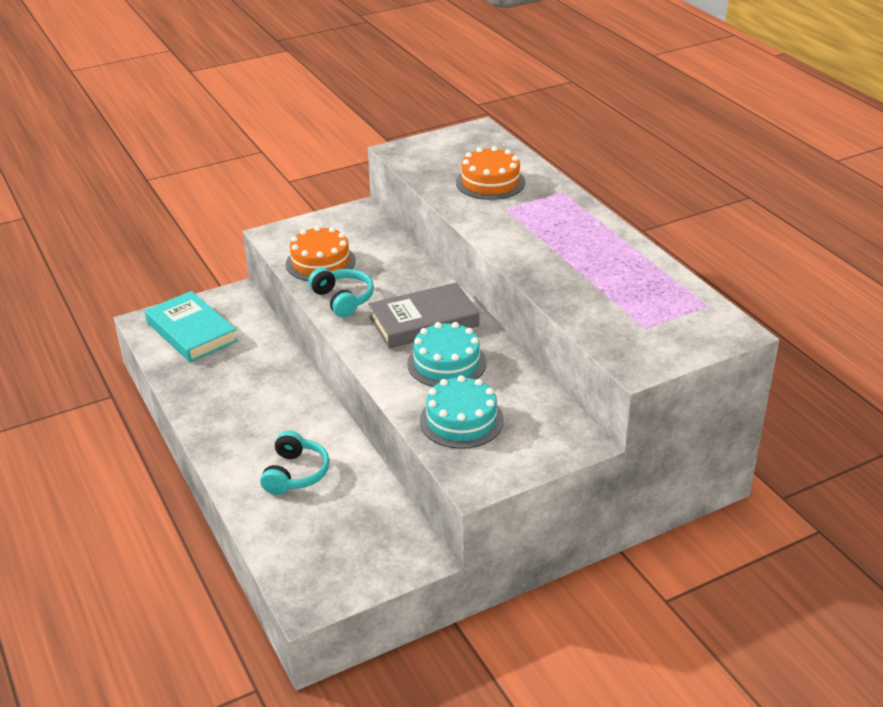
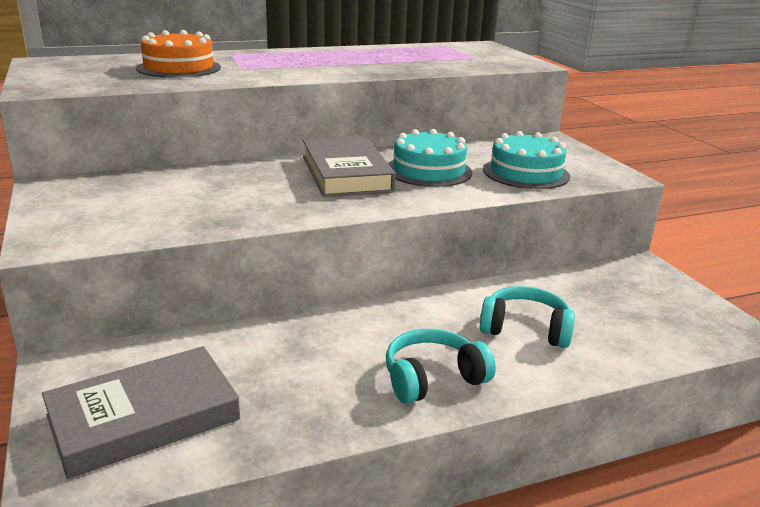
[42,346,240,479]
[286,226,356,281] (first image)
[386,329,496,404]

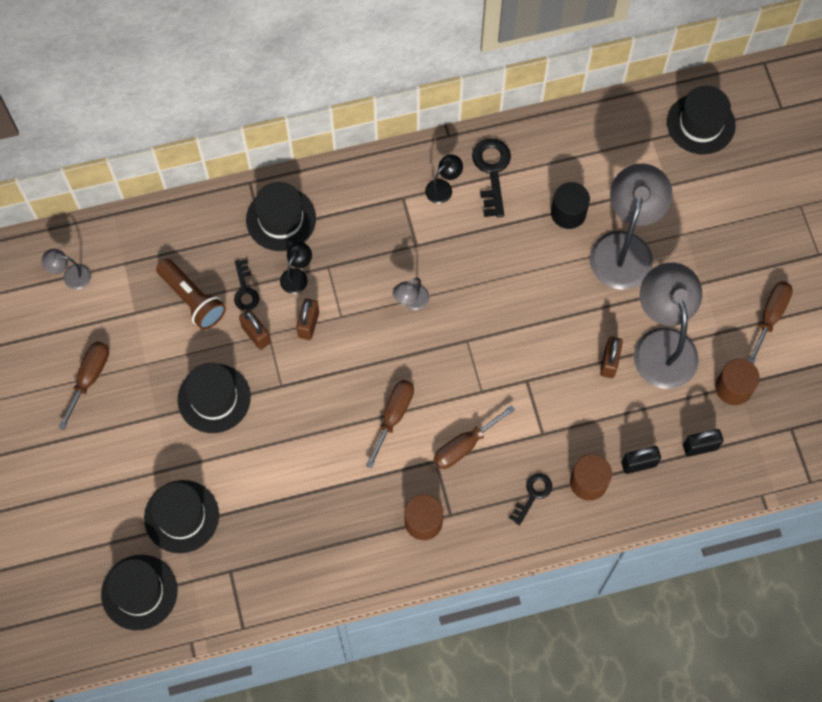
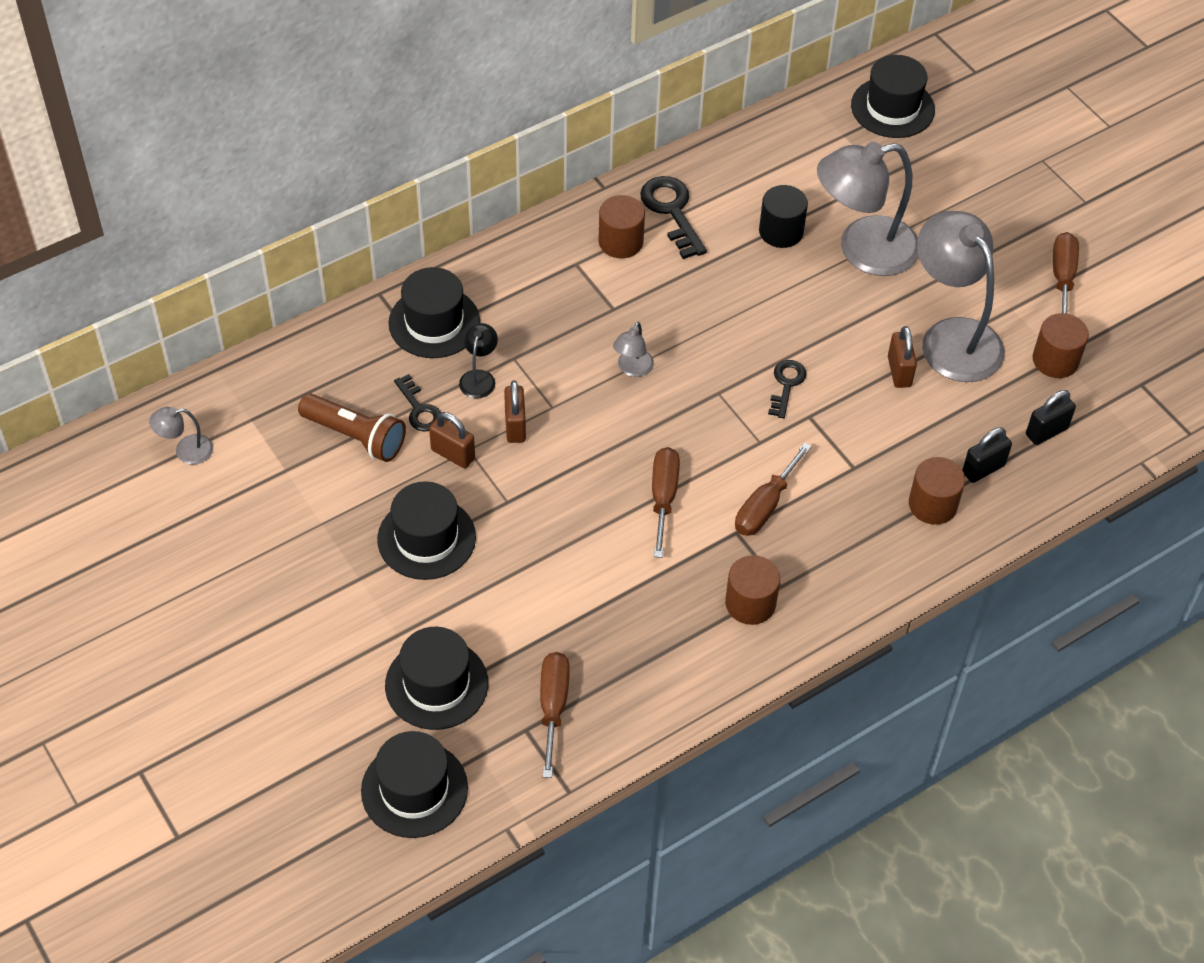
[540,652,570,778]
[599,195,645,258]
[768,360,806,418]
[817,141,919,276]

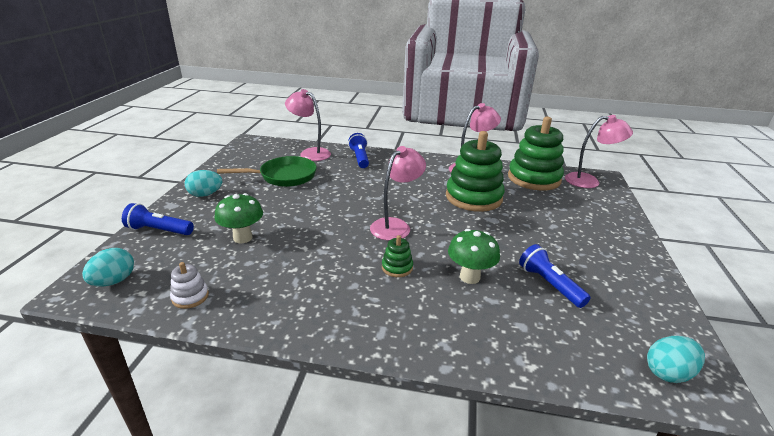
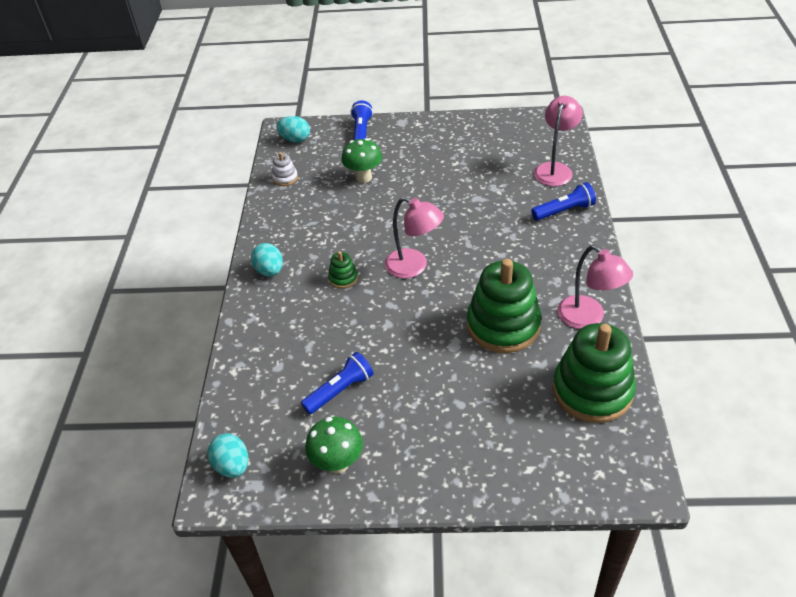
[251,243,283,277]
[217,156,317,187] (first image)
[305,417,363,474]
[565,115,633,188] (first image)

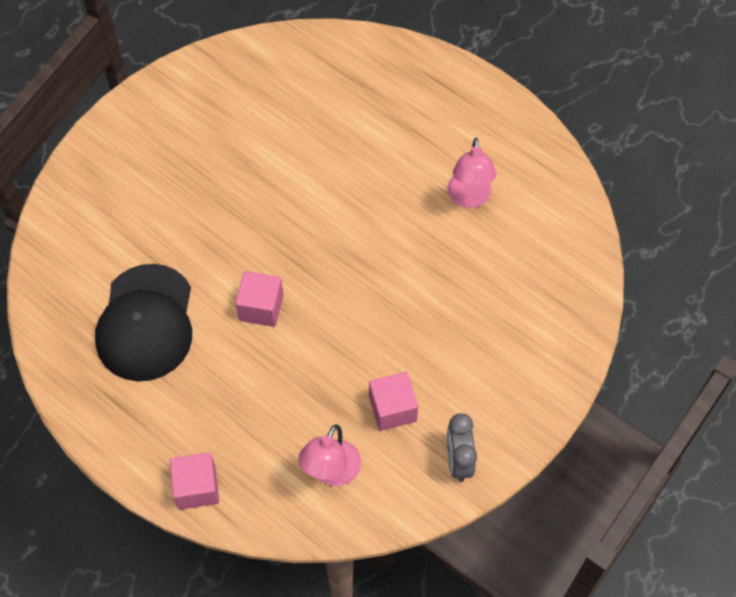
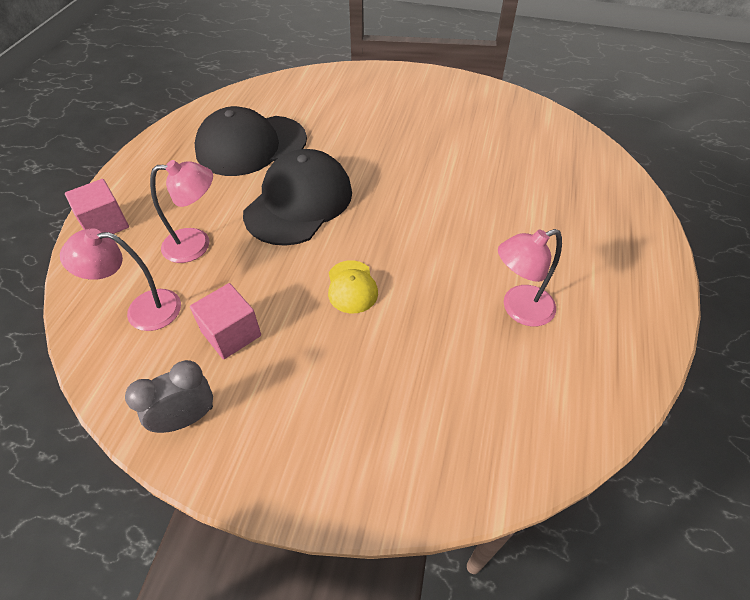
[243,149,352,246]
[150,160,213,263]
[328,260,378,314]

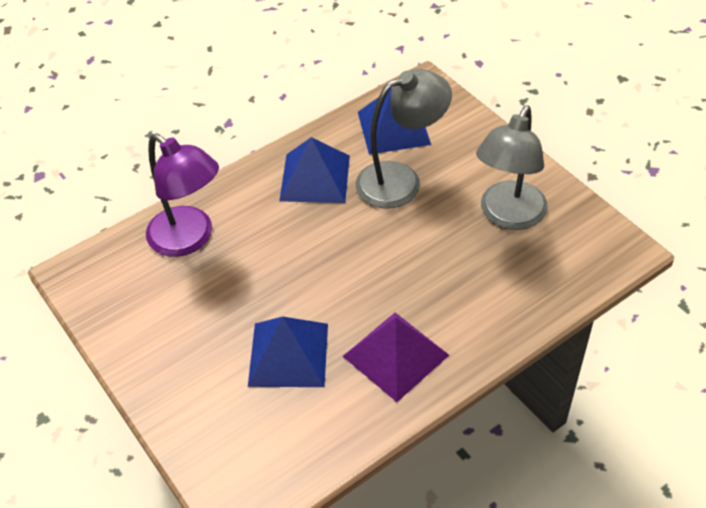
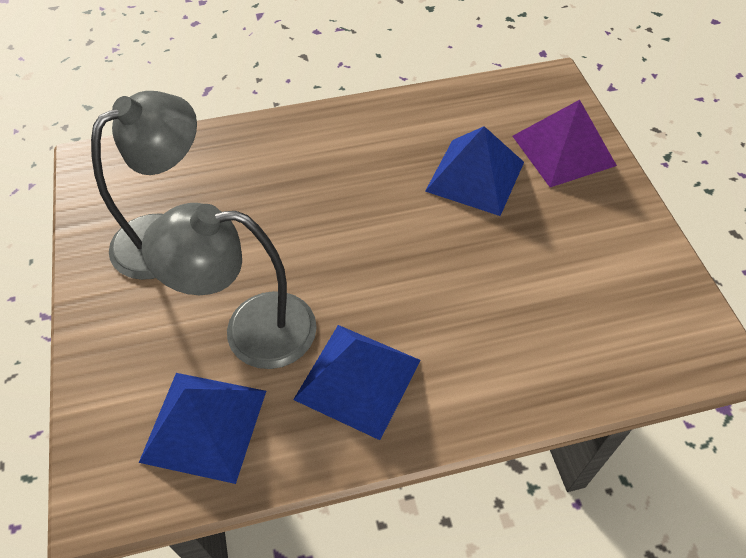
[146,133,219,257] (first image)
[513,100,617,187]

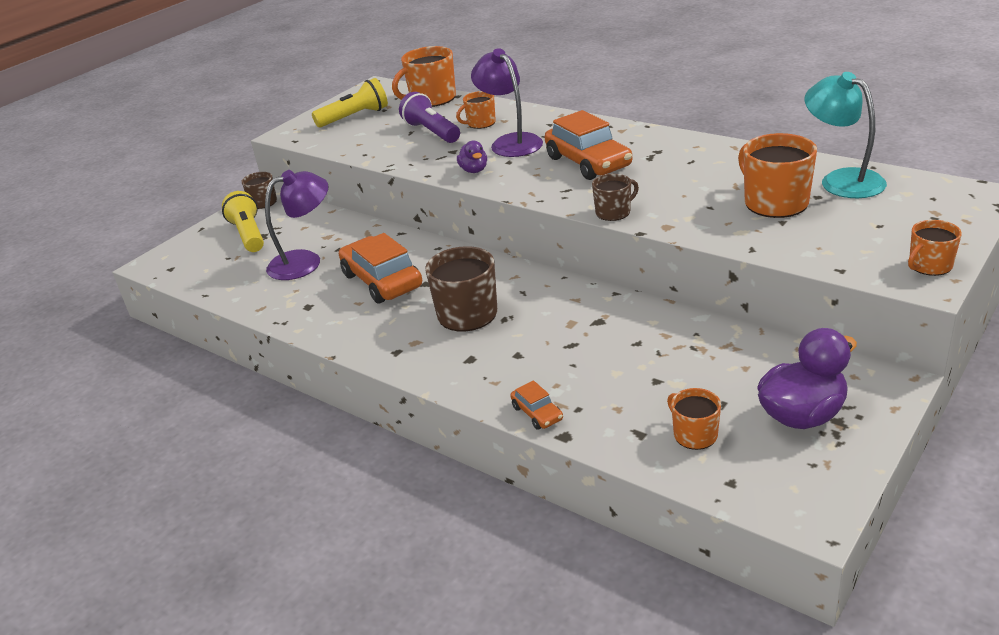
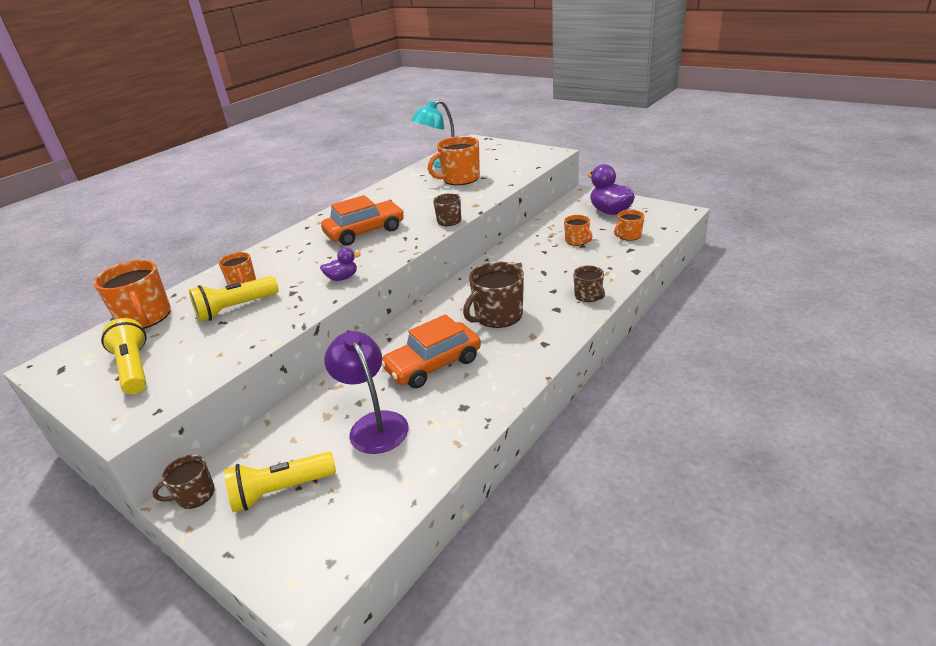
[189,276,279,322]
[471,48,543,157] (first image)
[510,380,563,430] (first image)
[564,215,592,246]
[573,265,605,302]

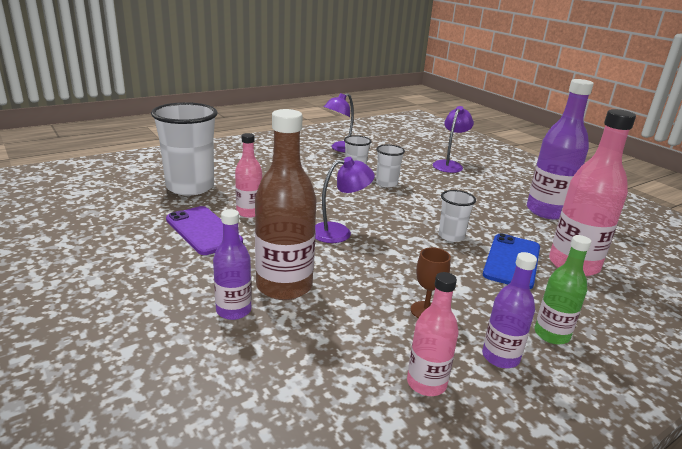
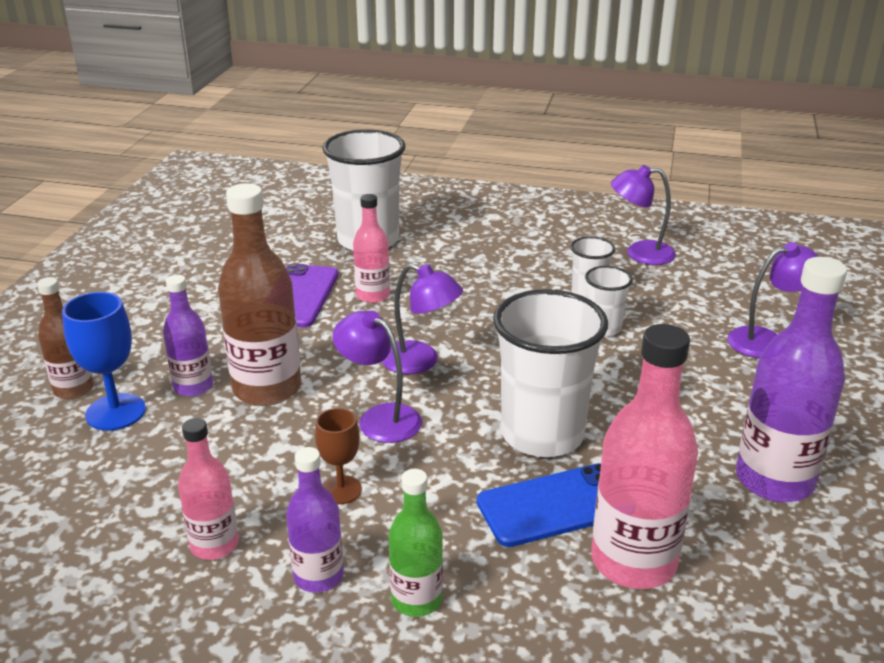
[493,289,608,457]
[37,277,94,399]
[62,292,146,431]
[333,310,422,443]

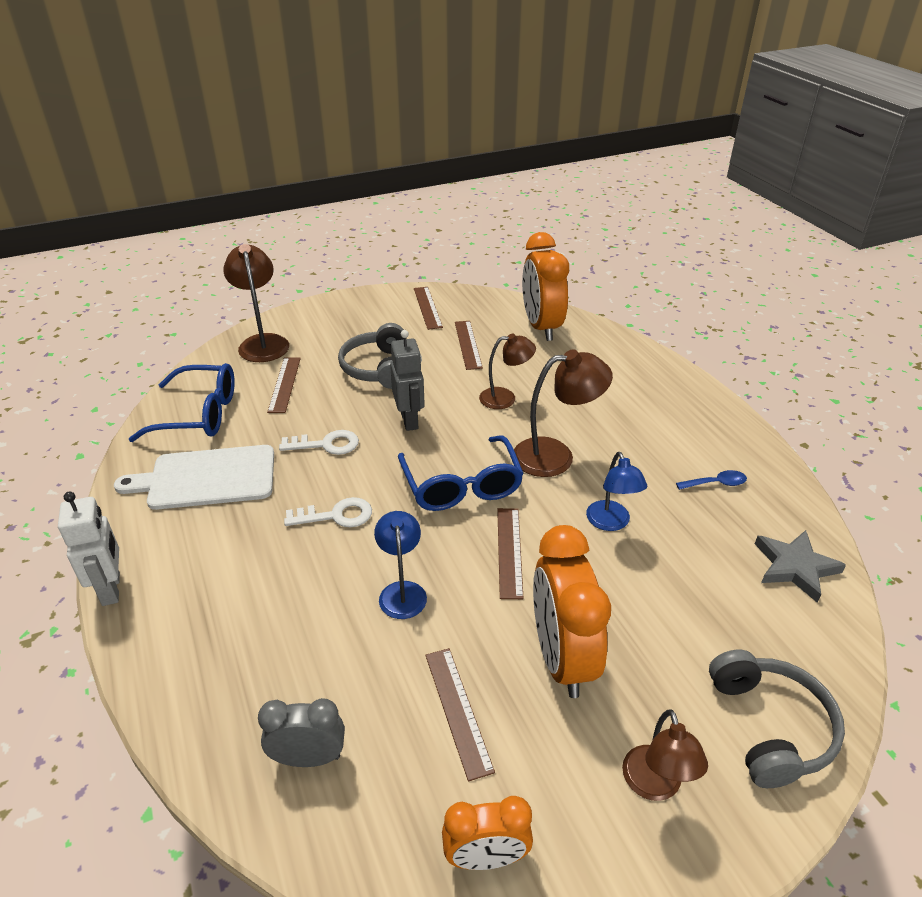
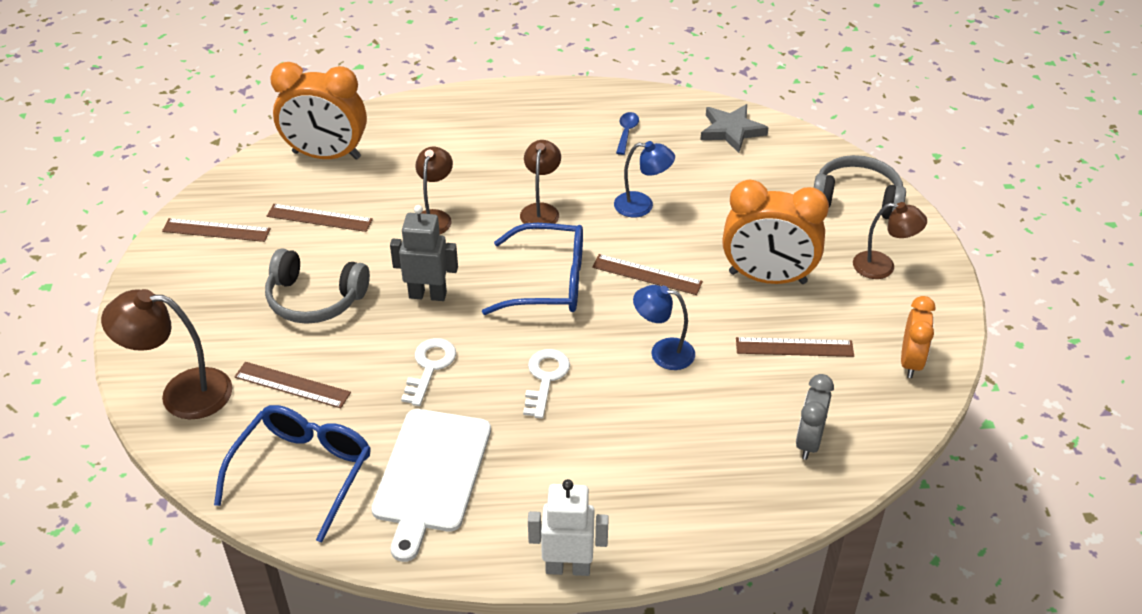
[520,140,561,224]

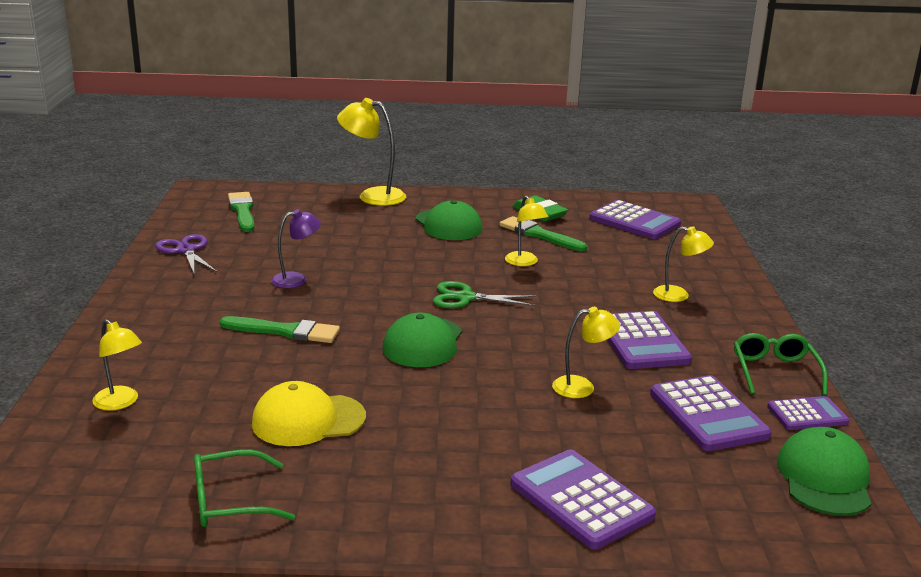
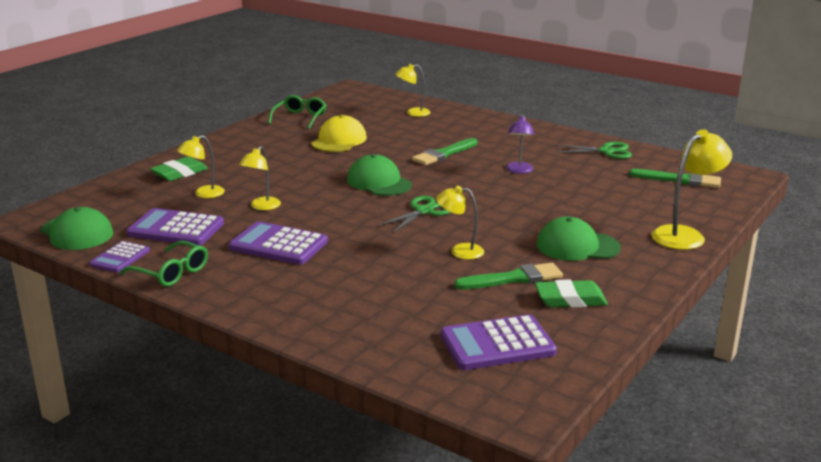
[555,142,632,159]
[150,157,208,181]
[177,135,225,198]

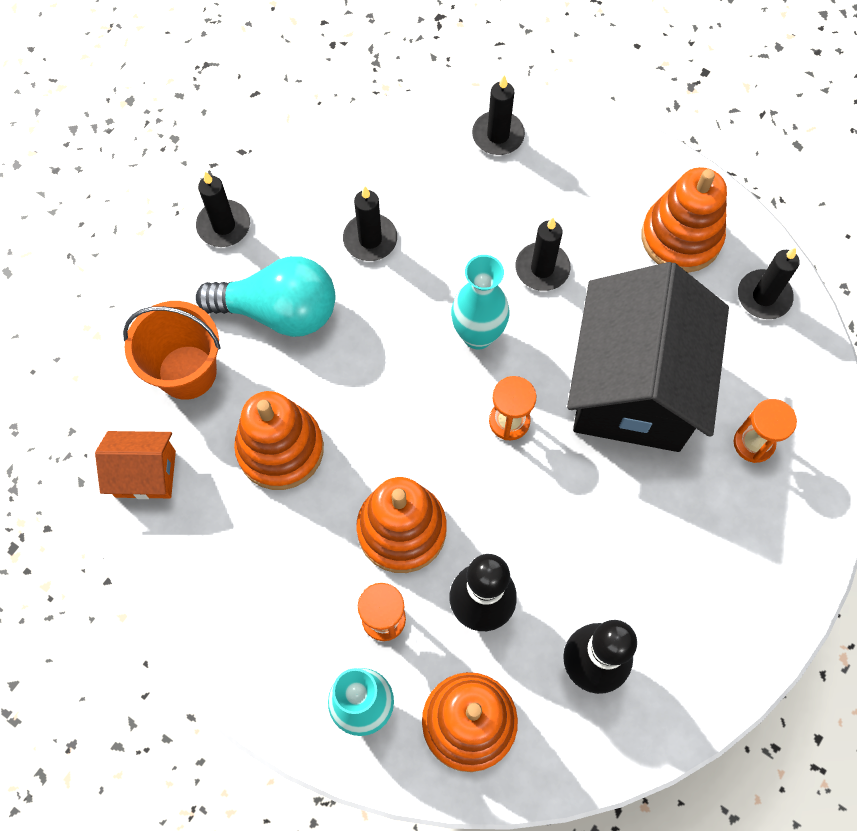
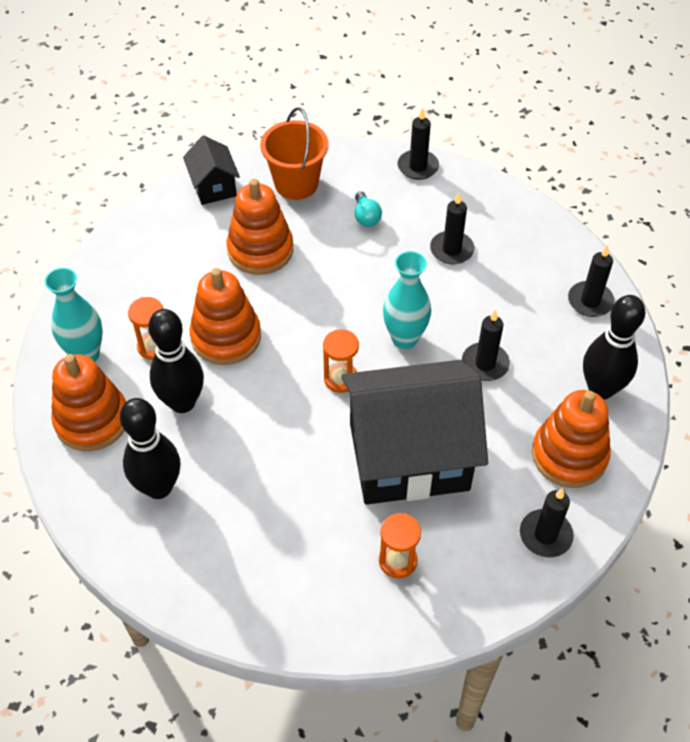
[183,135,240,205]
[355,191,382,227]
[583,295,645,400]

